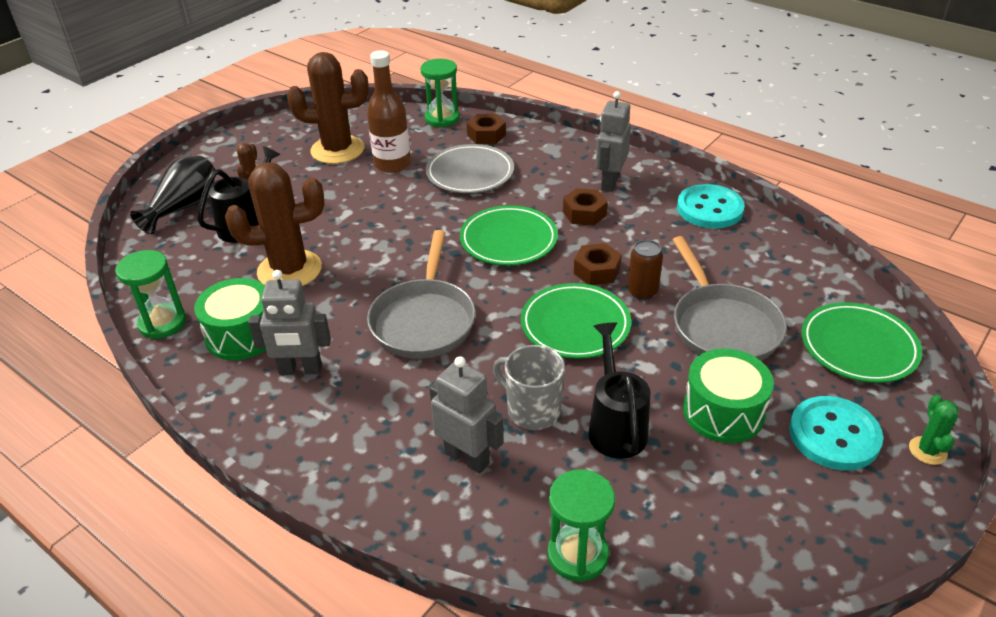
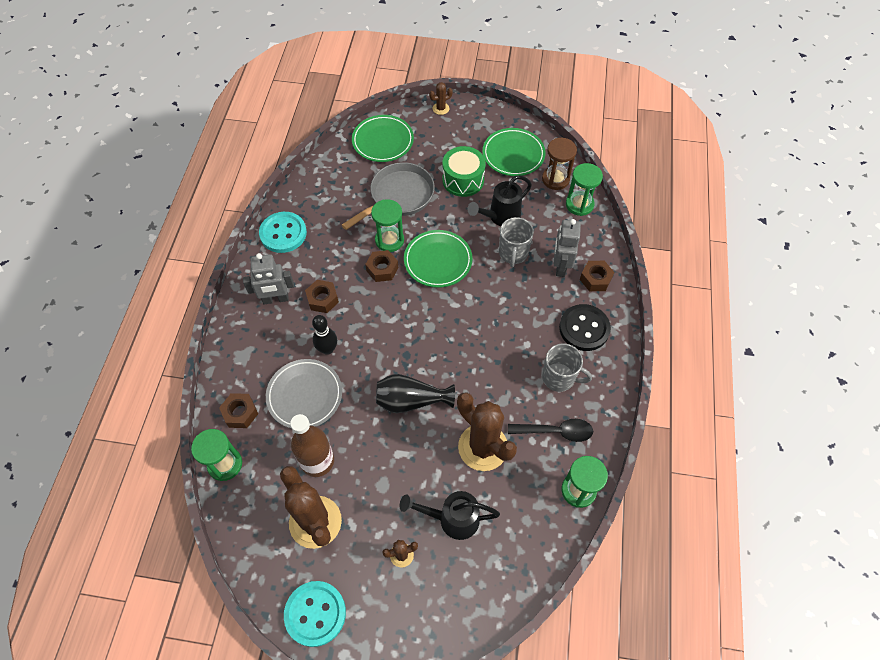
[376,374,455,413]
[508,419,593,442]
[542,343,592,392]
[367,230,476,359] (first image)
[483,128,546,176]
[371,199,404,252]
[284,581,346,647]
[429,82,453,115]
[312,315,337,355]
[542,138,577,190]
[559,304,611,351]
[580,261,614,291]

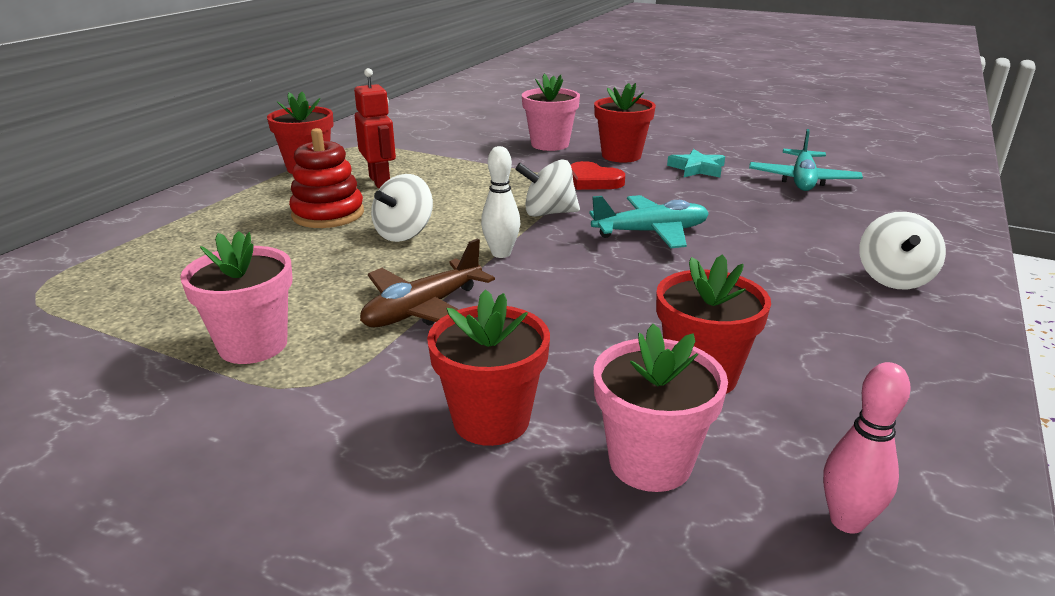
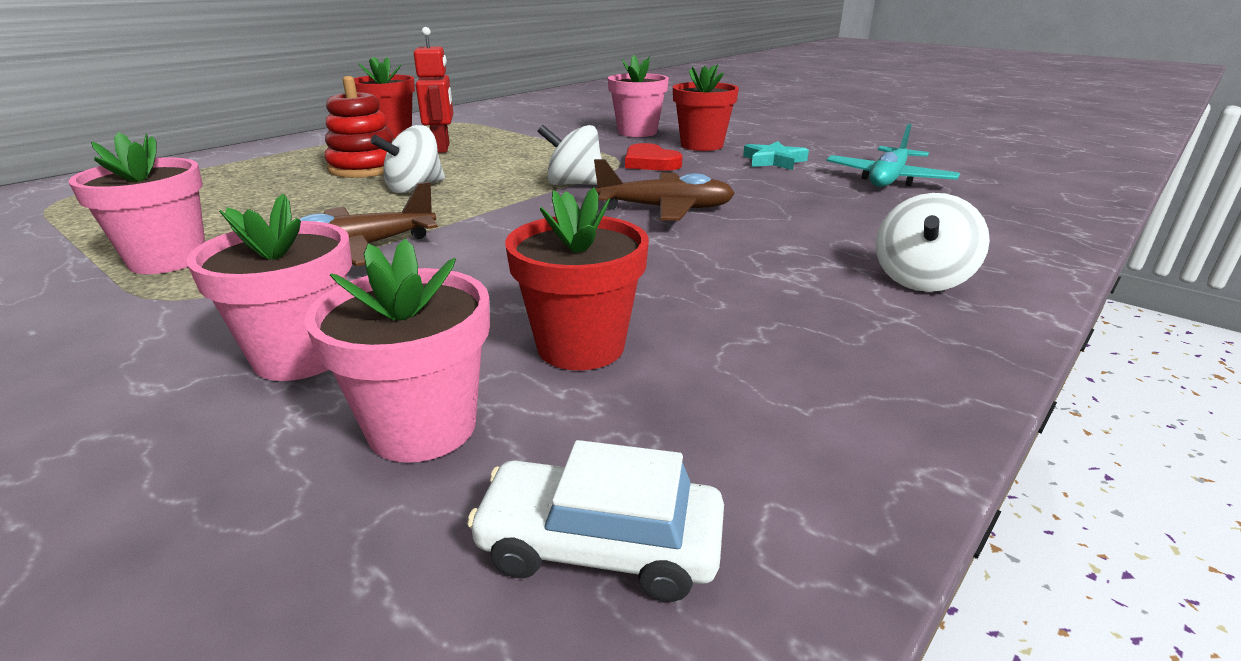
[186,194,352,381]
[481,146,520,258] (first image)
[594,159,735,221]
[467,440,724,602]

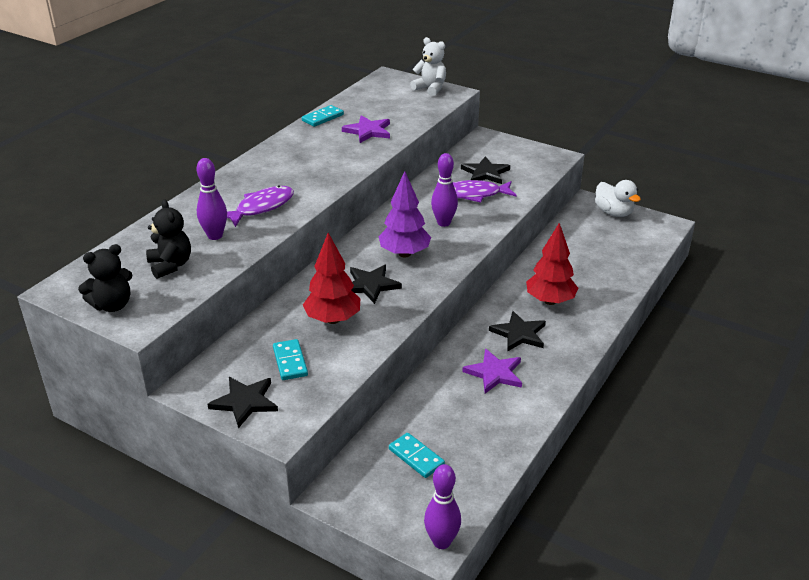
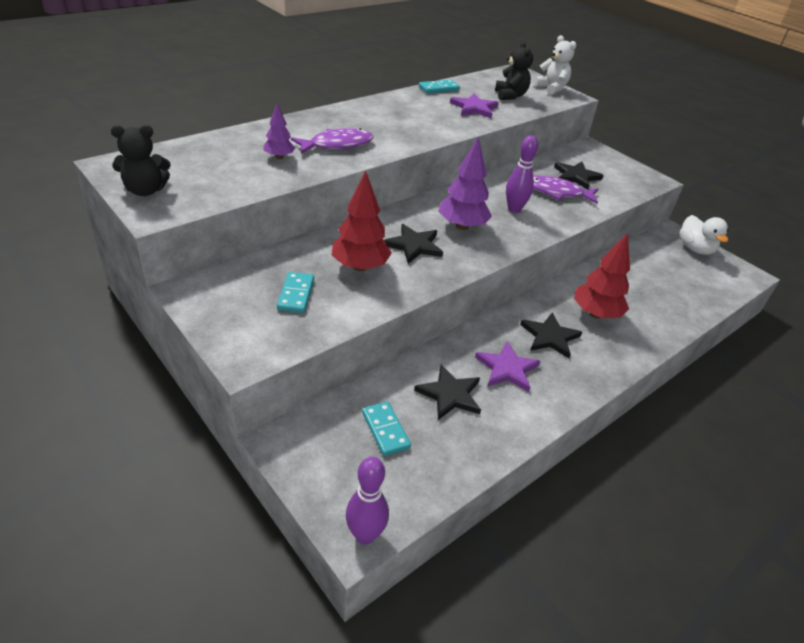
[495,41,533,100]
[263,103,295,159]
[414,365,481,420]

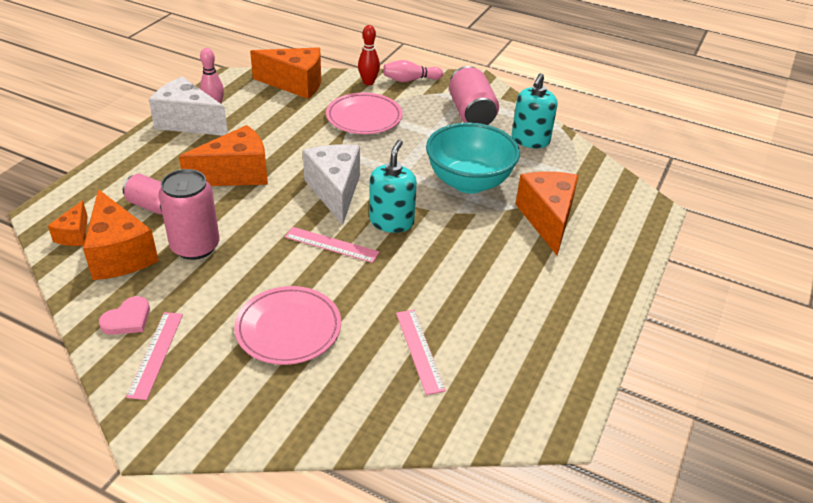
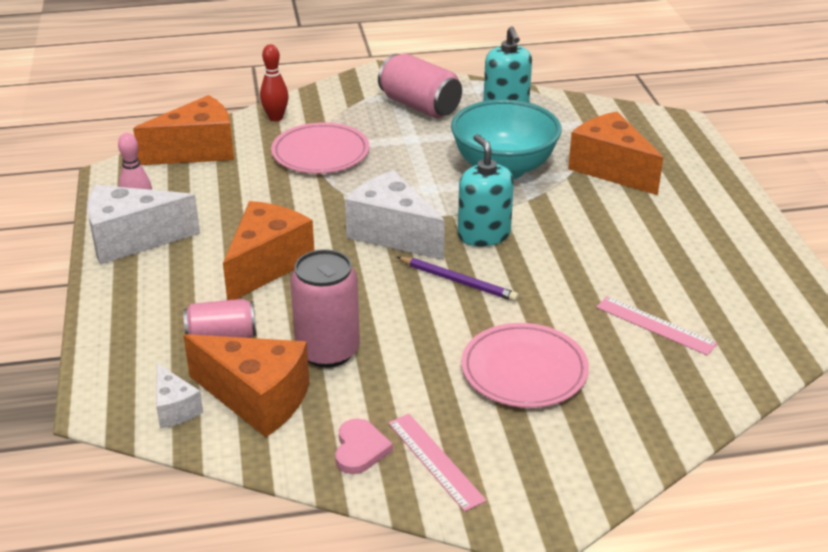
[156,363,203,428]
[397,257,519,302]
[383,60,443,82] (first image)

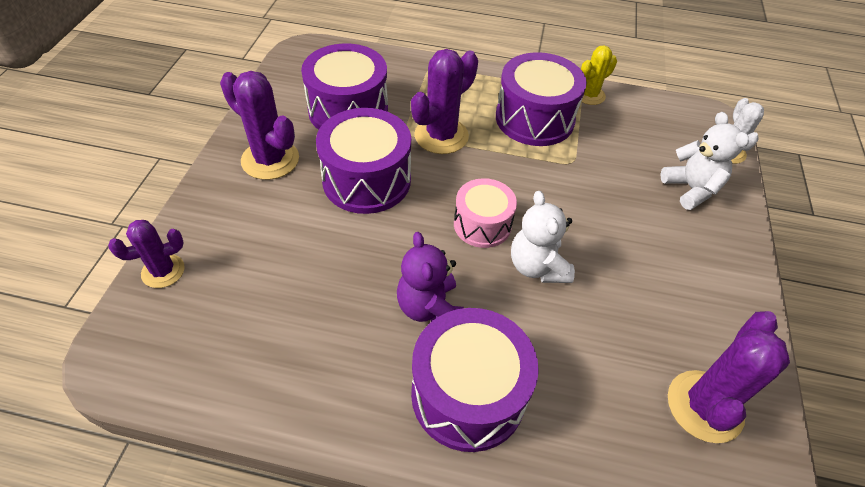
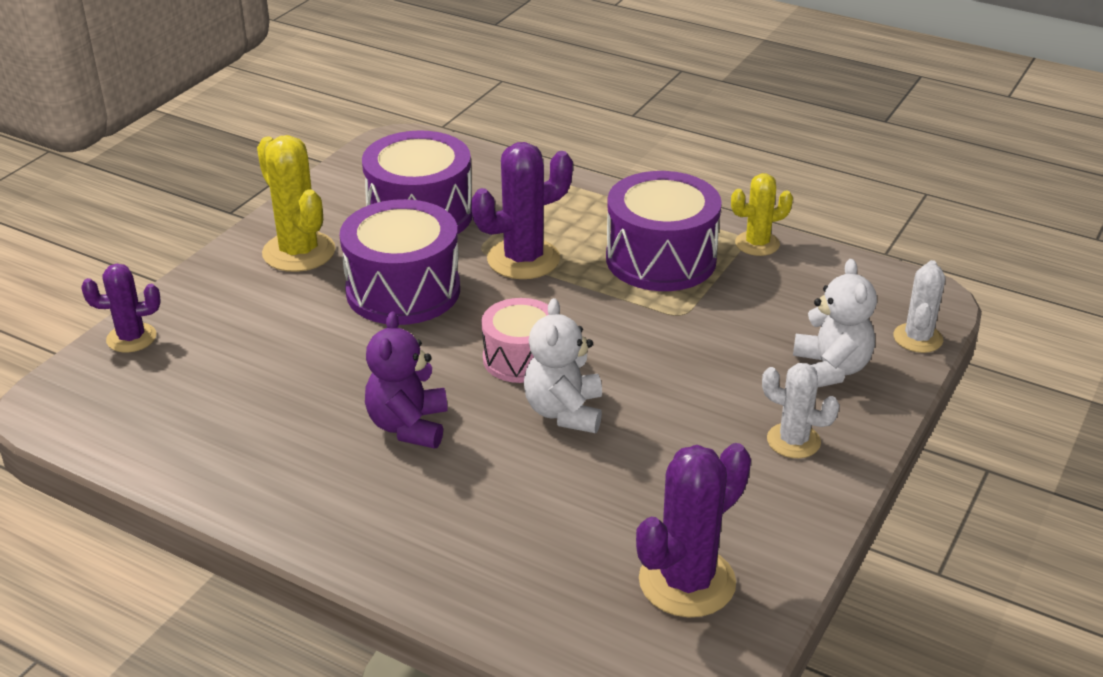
[257,135,335,272]
[411,308,539,452] (first image)
[762,363,839,458]

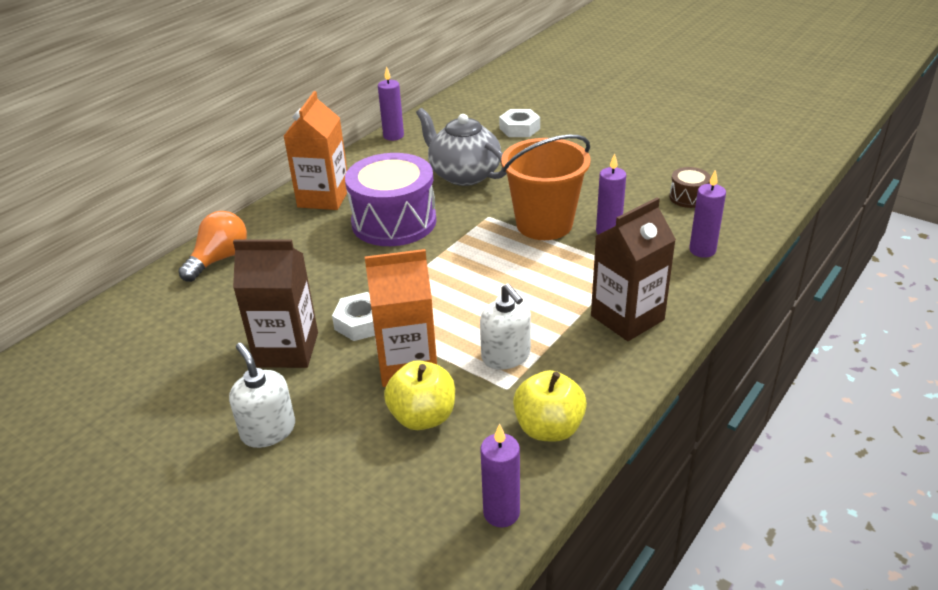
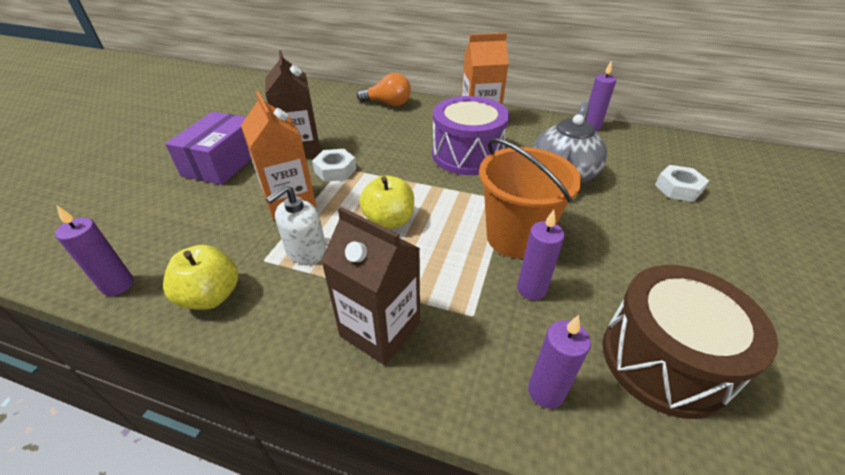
[165,112,251,185]
[359,175,414,229]
[603,265,778,419]

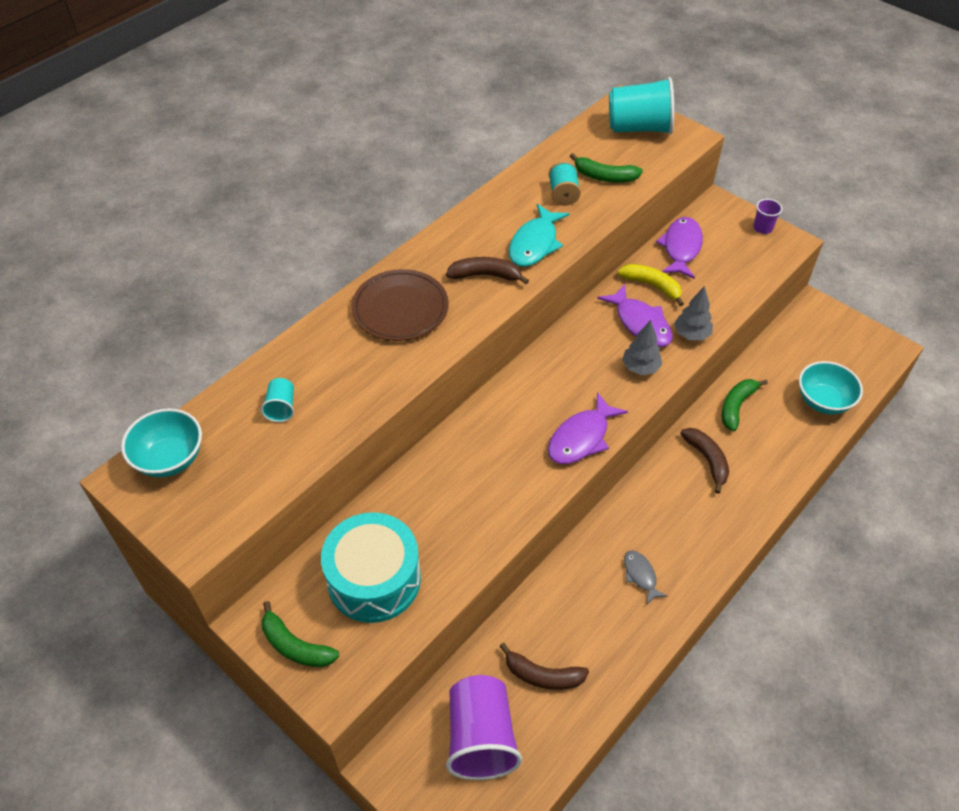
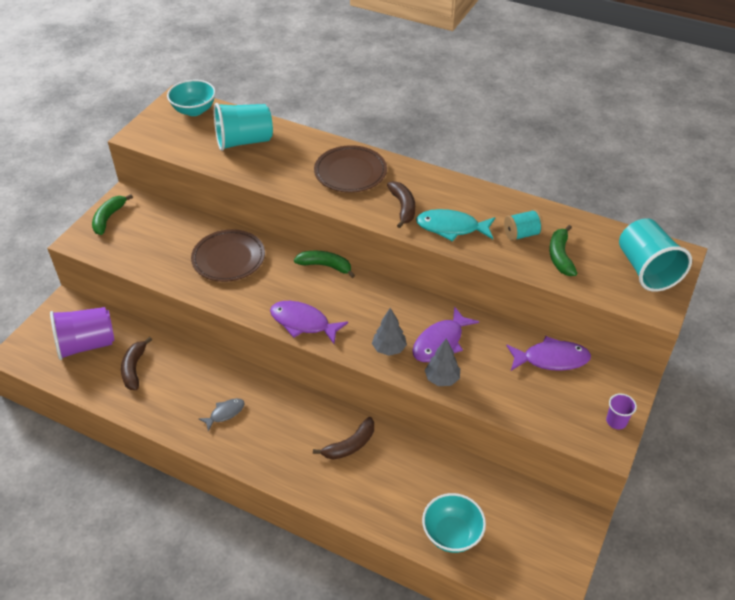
[214,103,273,151]
[321,512,421,623] (first image)
[618,264,684,306] (first image)
[294,251,355,278]
[191,229,265,282]

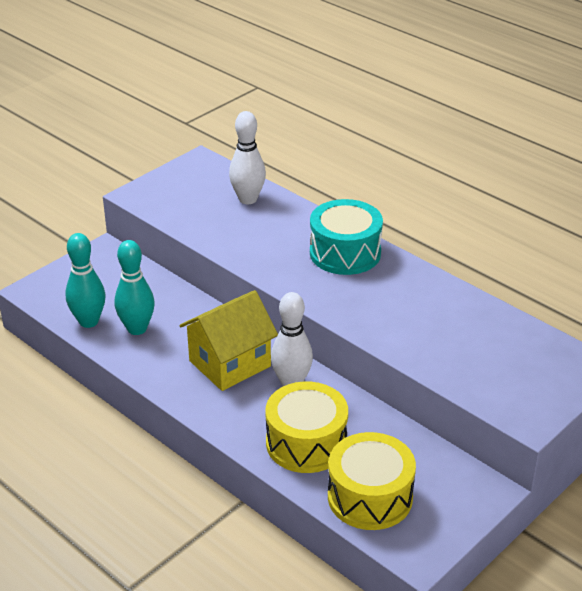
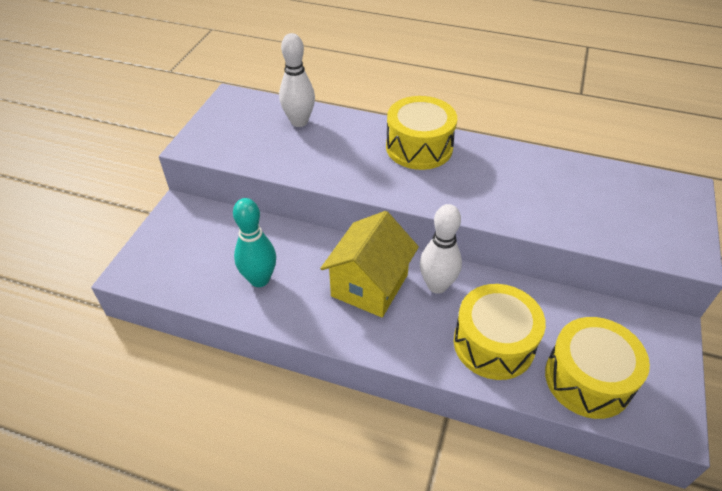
[65,233,105,328] (first image)
[386,96,457,170]

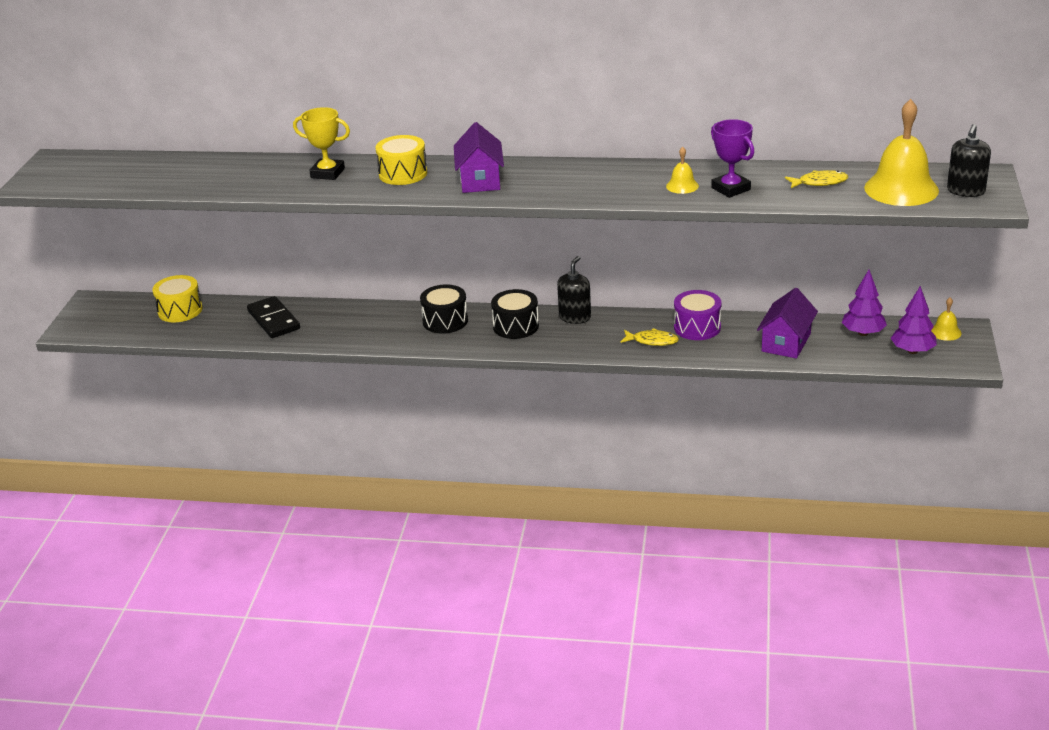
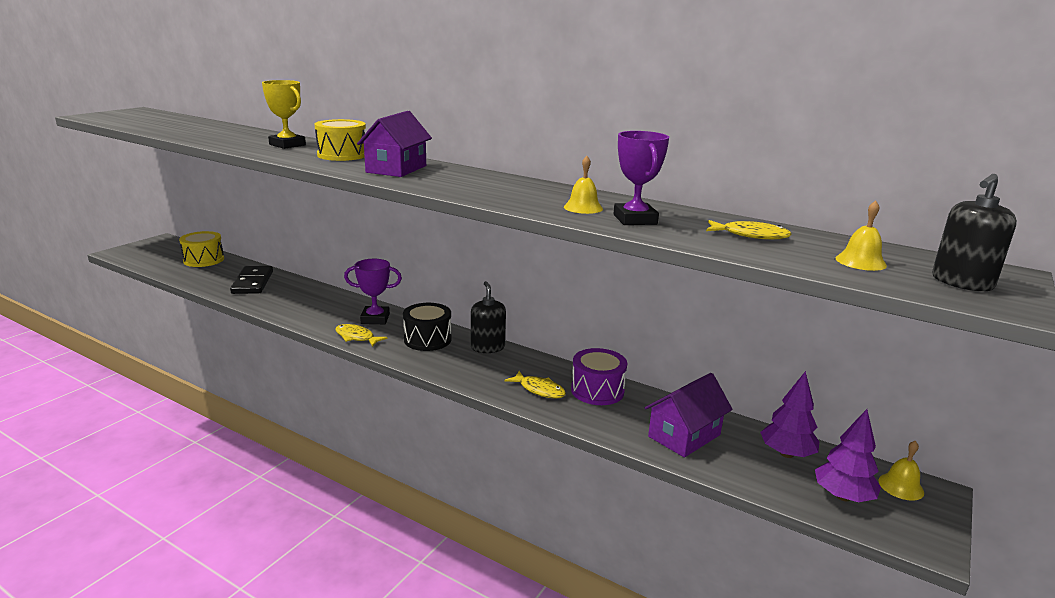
[344,259,402,324]
[471,281,506,353]
[836,201,887,271]
[335,324,388,347]

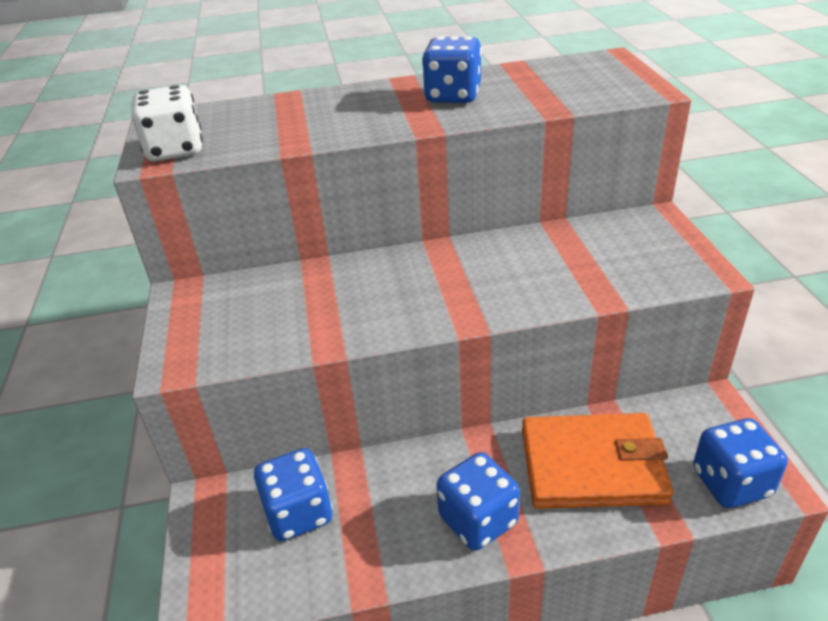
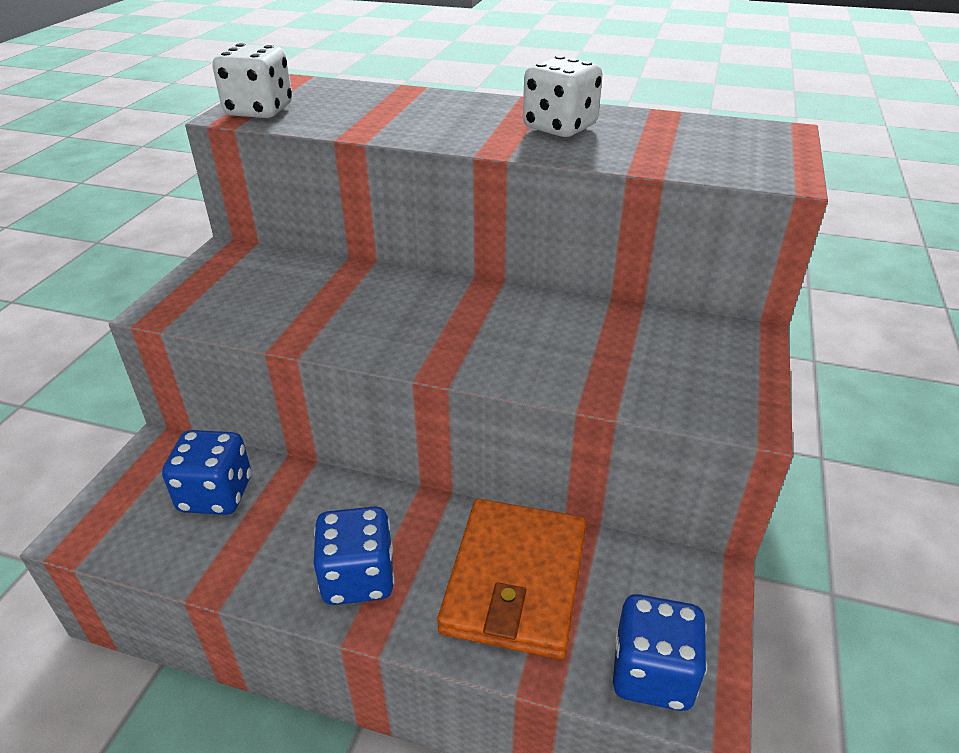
[523,55,603,137]
[437,499,586,659]

